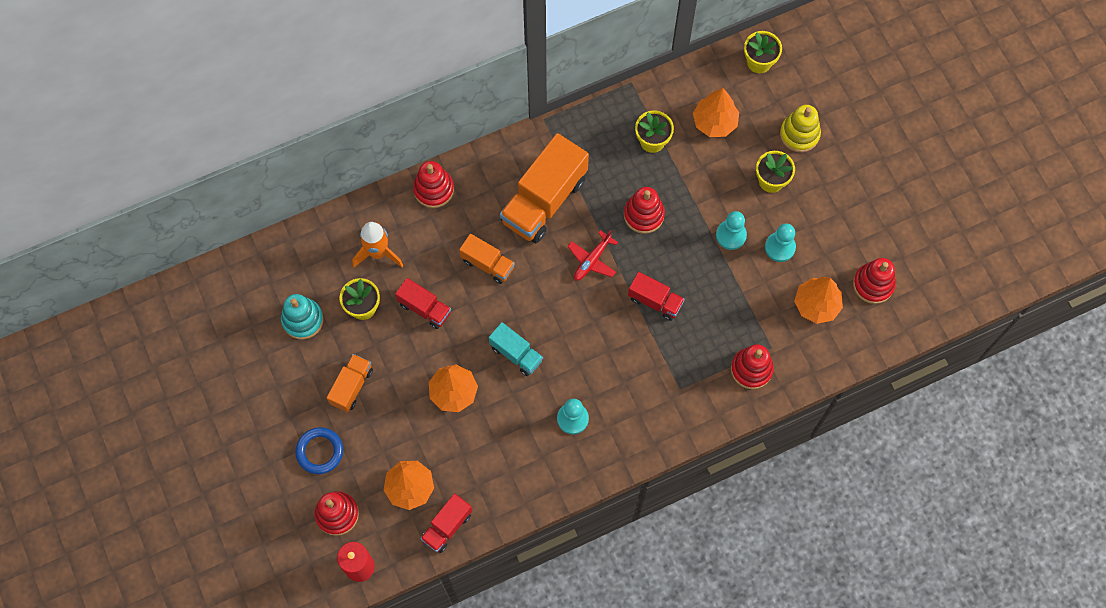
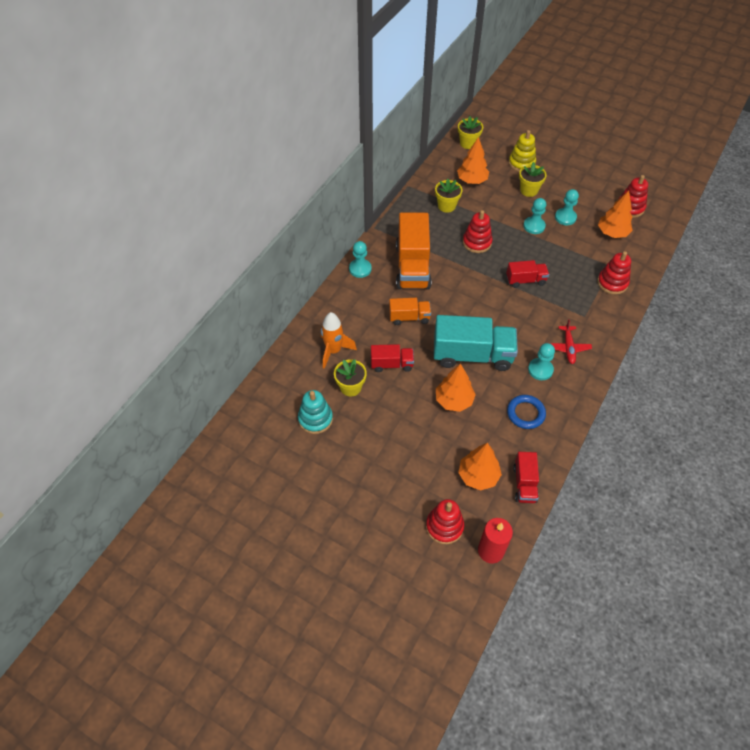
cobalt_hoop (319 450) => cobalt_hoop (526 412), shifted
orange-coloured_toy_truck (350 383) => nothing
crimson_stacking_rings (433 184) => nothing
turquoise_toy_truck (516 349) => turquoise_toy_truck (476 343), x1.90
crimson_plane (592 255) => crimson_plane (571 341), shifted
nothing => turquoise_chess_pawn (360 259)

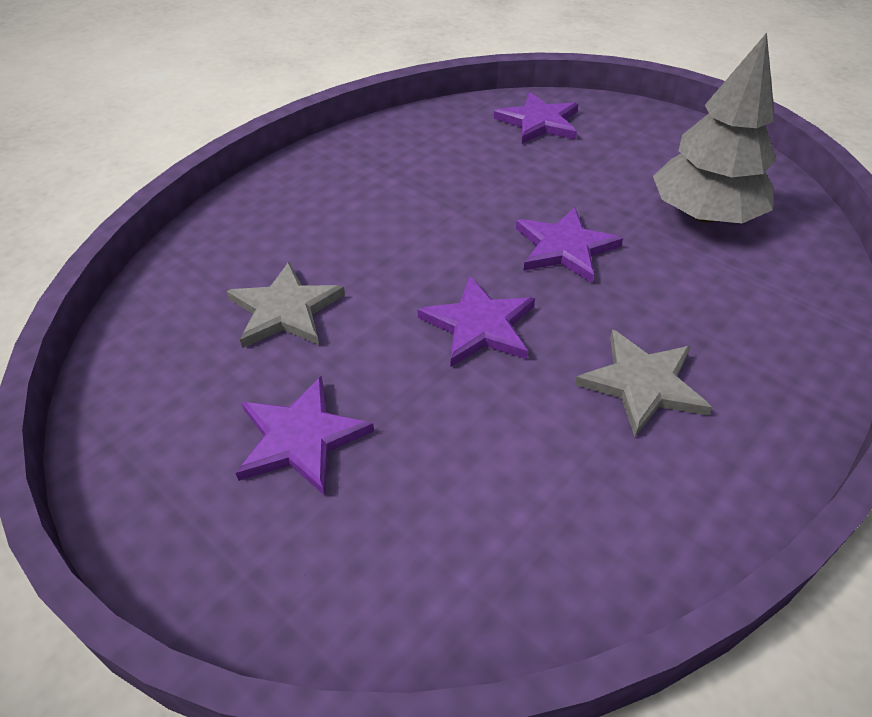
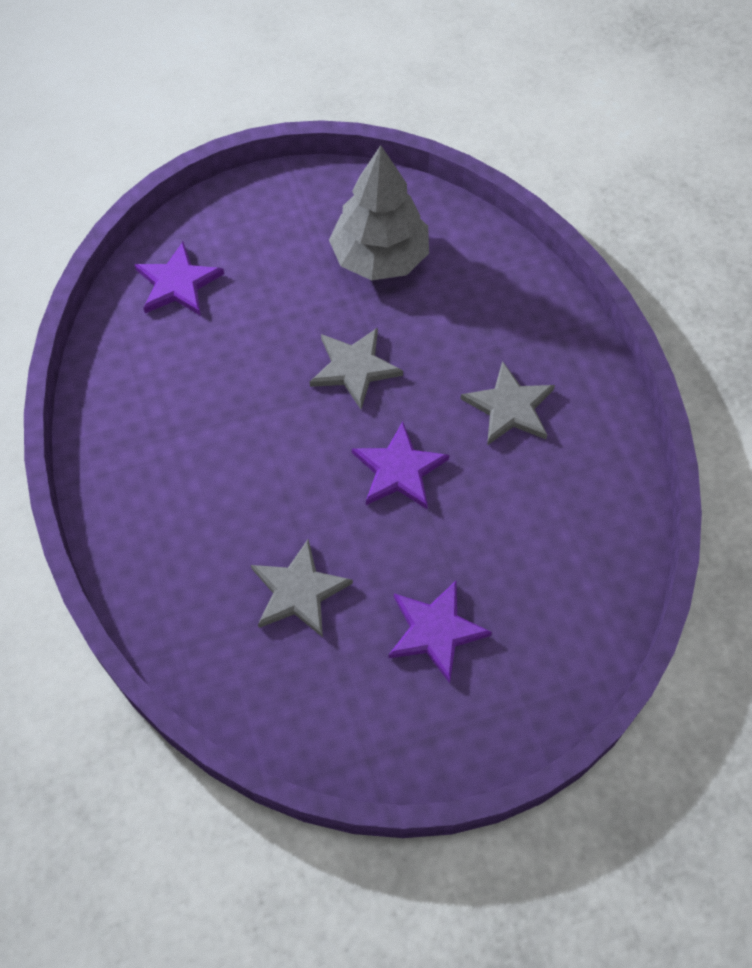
royal_purple_star (569 245) => gray_star (356 368)

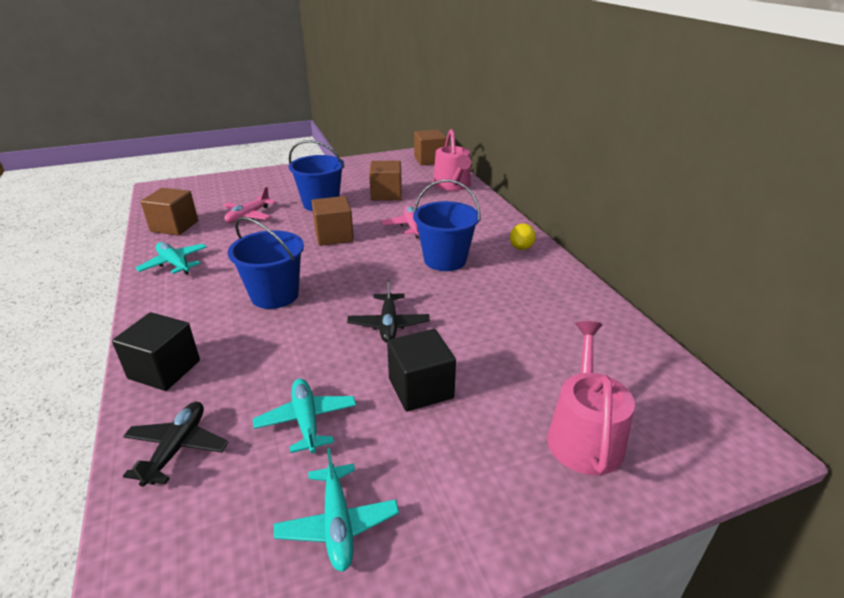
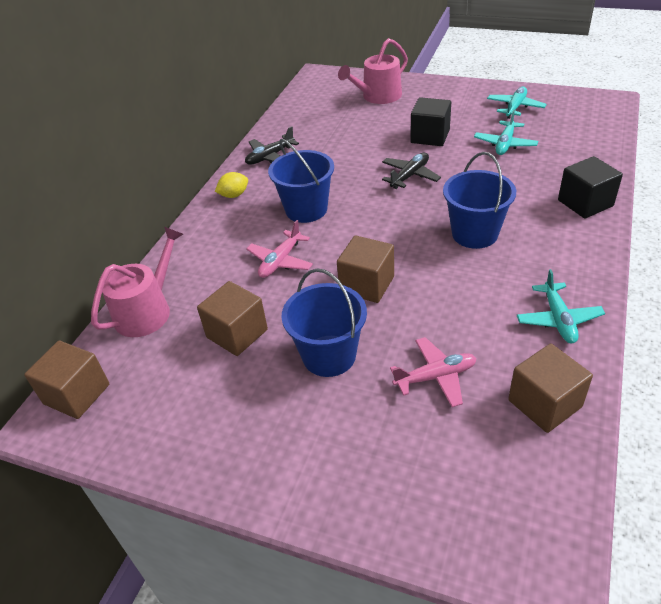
ebony_plane (175 444) => ebony_plane (272 145), shifted

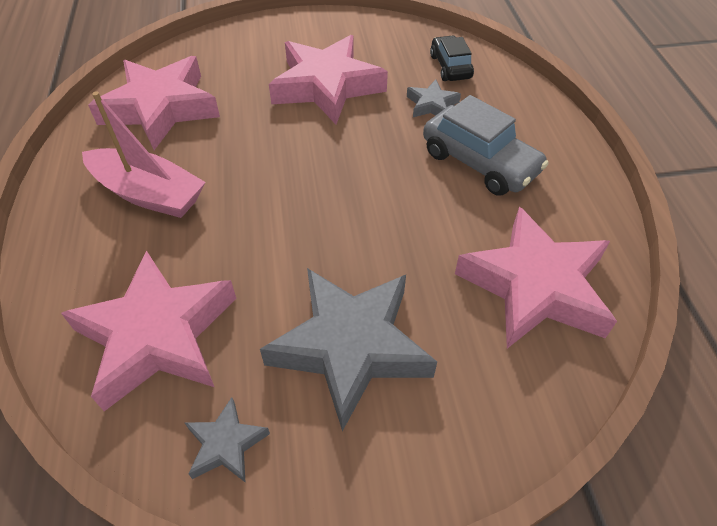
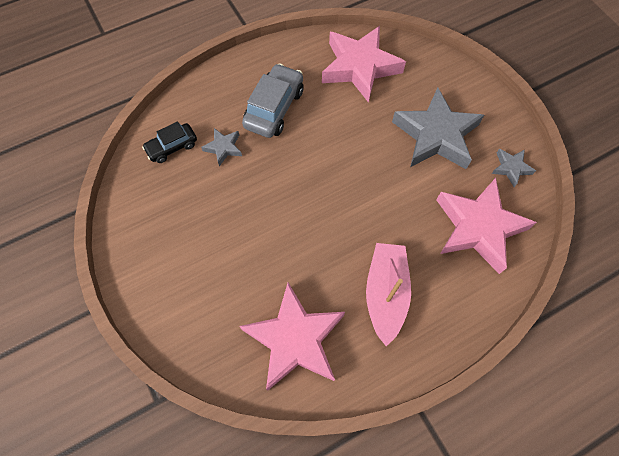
pink_star (328 79) => nothing

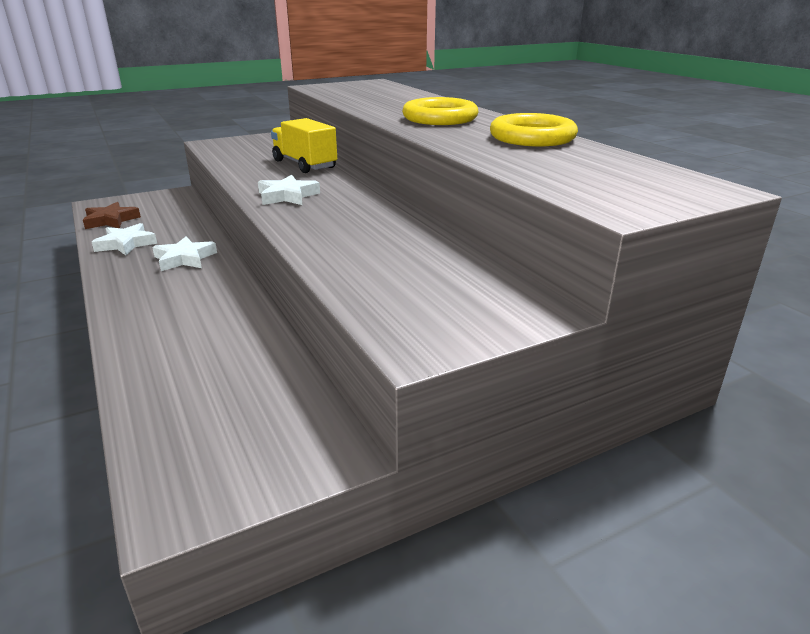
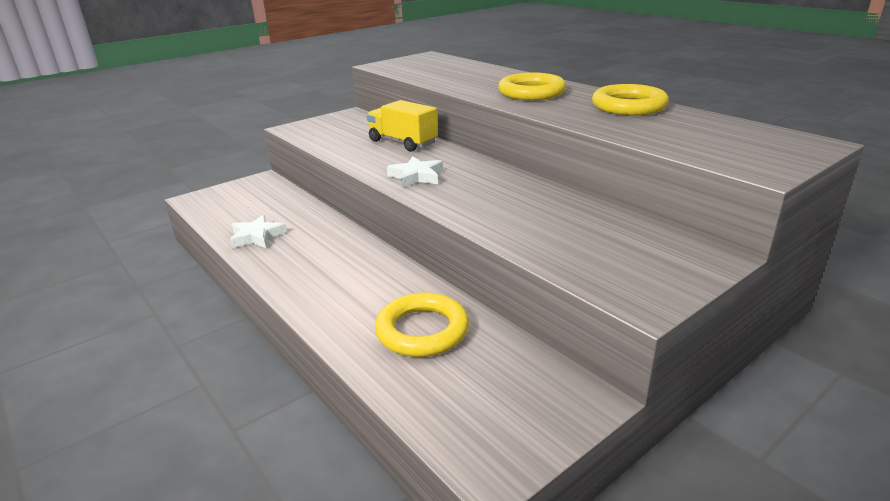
brown_star (112 215) => nothing
white_star (184 253) => nothing
nothing => bright_yellow_hoop (422 325)

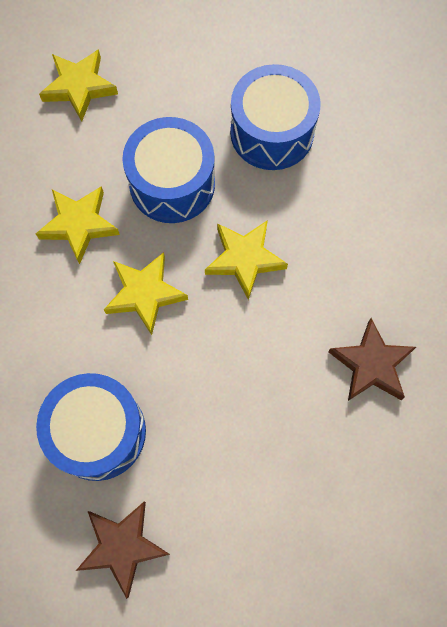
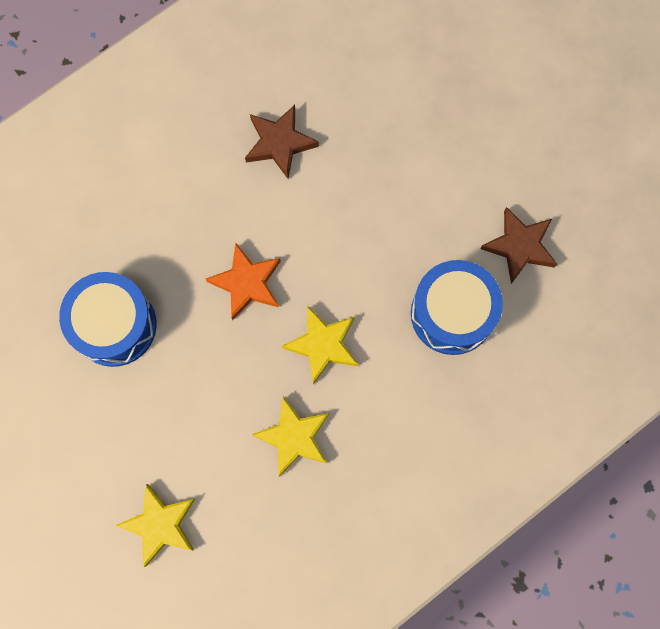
cobalt_toy_drum (168 170) => nothing
bright_yellow_star (246 260) => orange-coloured_star (243 281)

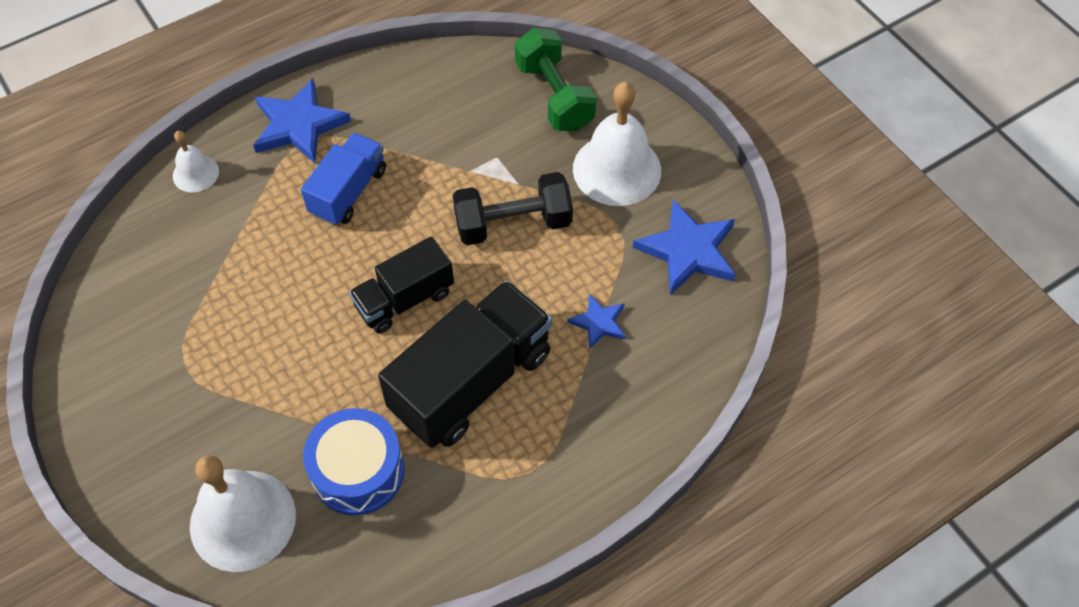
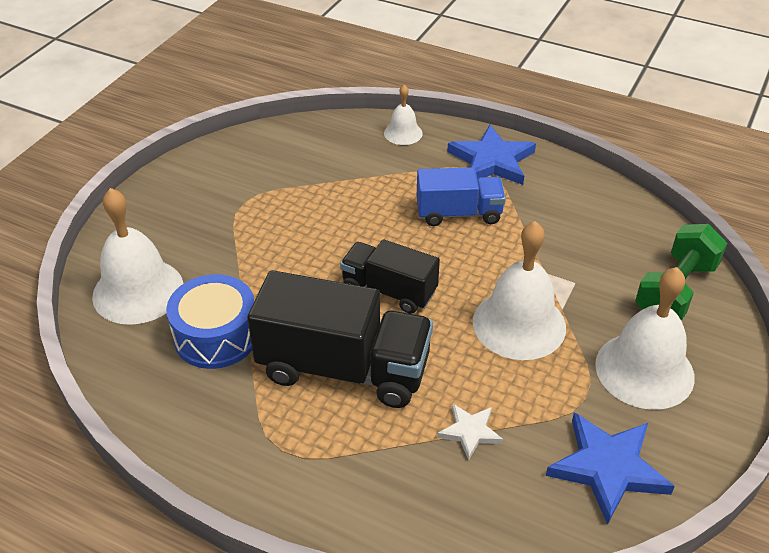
ebony_dumbbell (513 208) => white_hand_bell (519 290)
cobalt_star (596 321) => white_star (470 432)

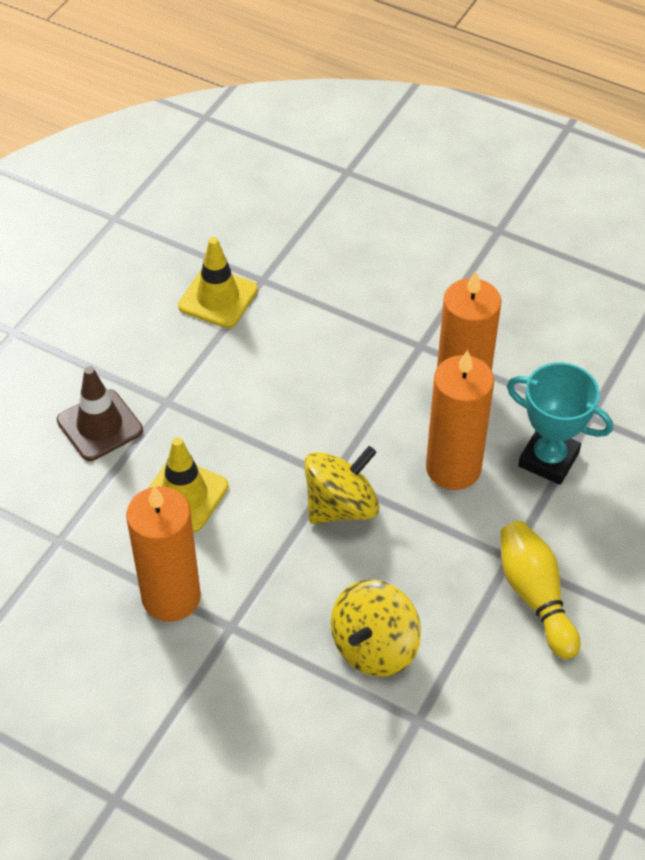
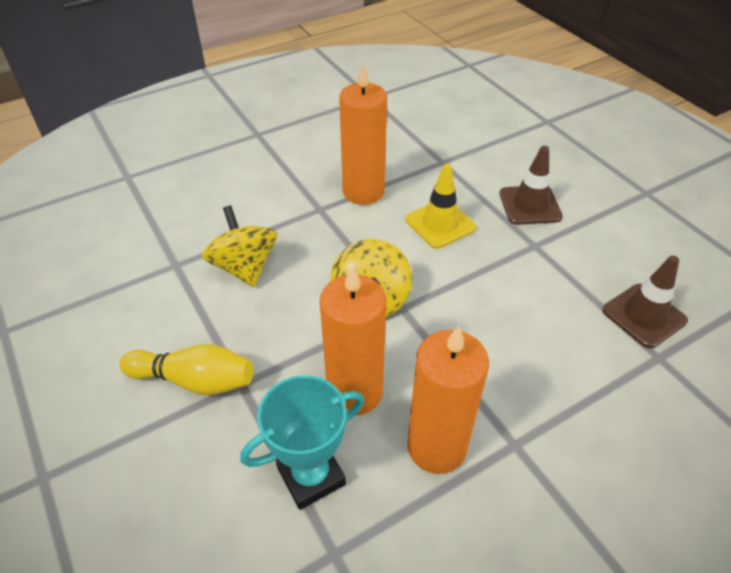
bright_yellow_road_cone (218 282) => brown_road_cone (645 301)

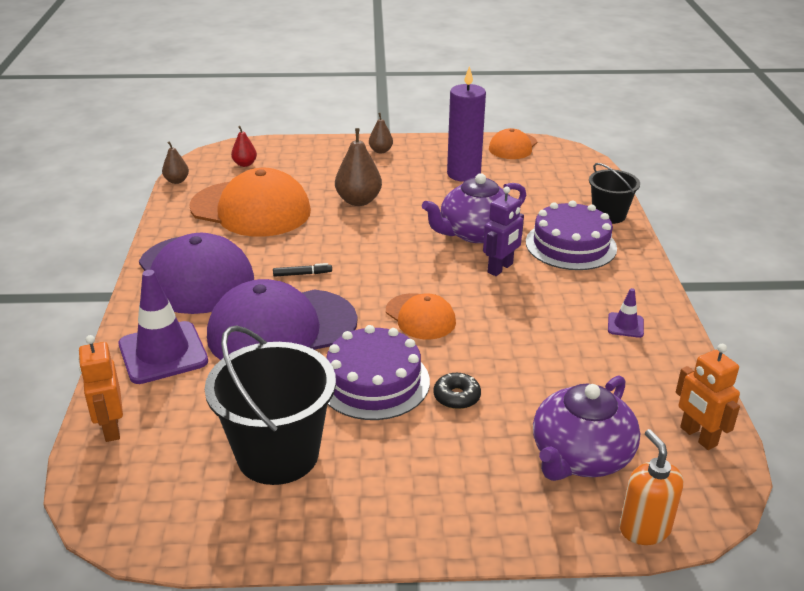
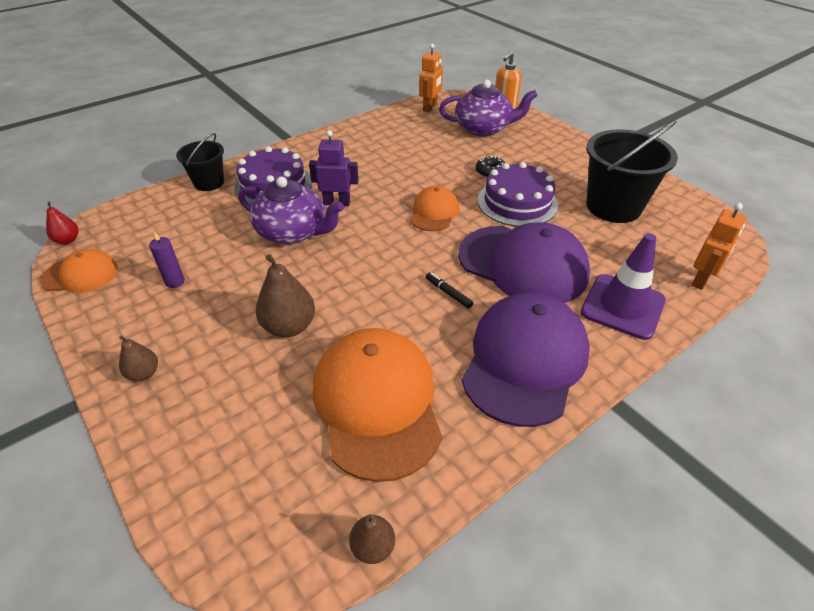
crimson_pear (244 146) => crimson_pear (62 223), shifted
royal_purple_candle (466 124) => royal_purple_candle (167 260), x0.48
royal_purple_road_cone (626 313) => nothing

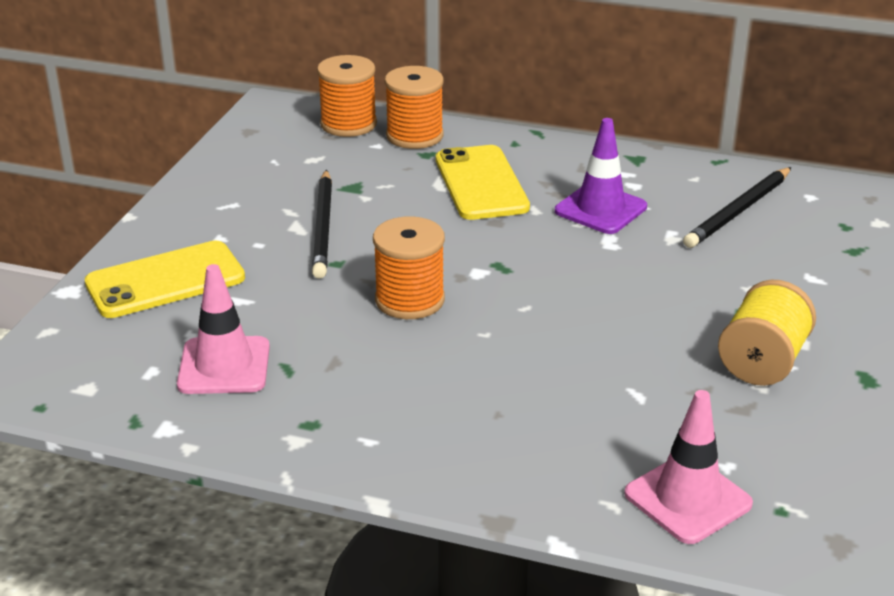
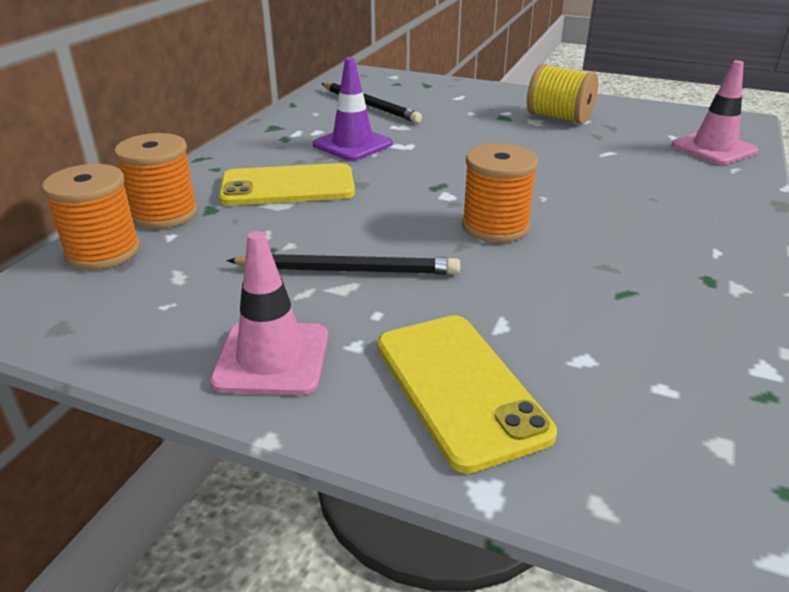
pink_road_cone (223 329) => pink_road_cone (269 313), shifted

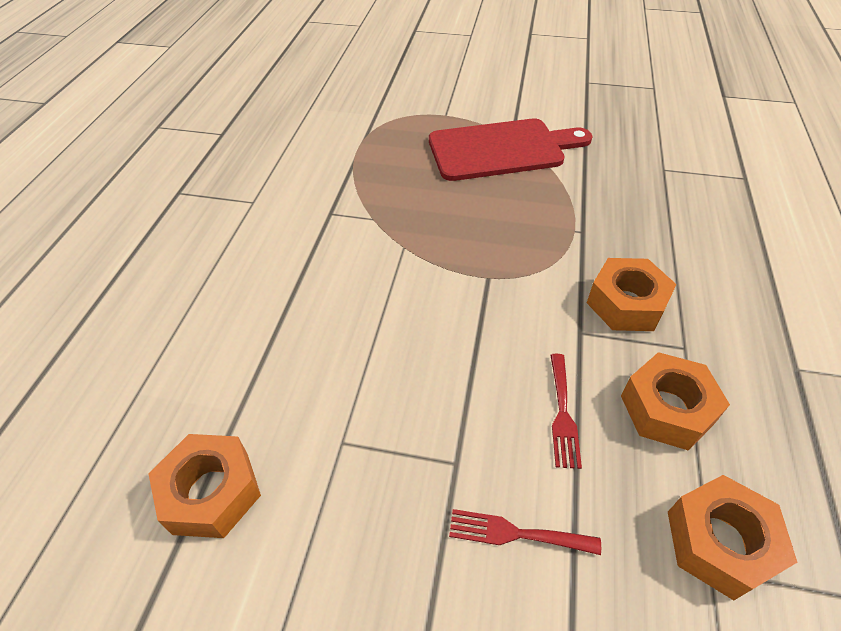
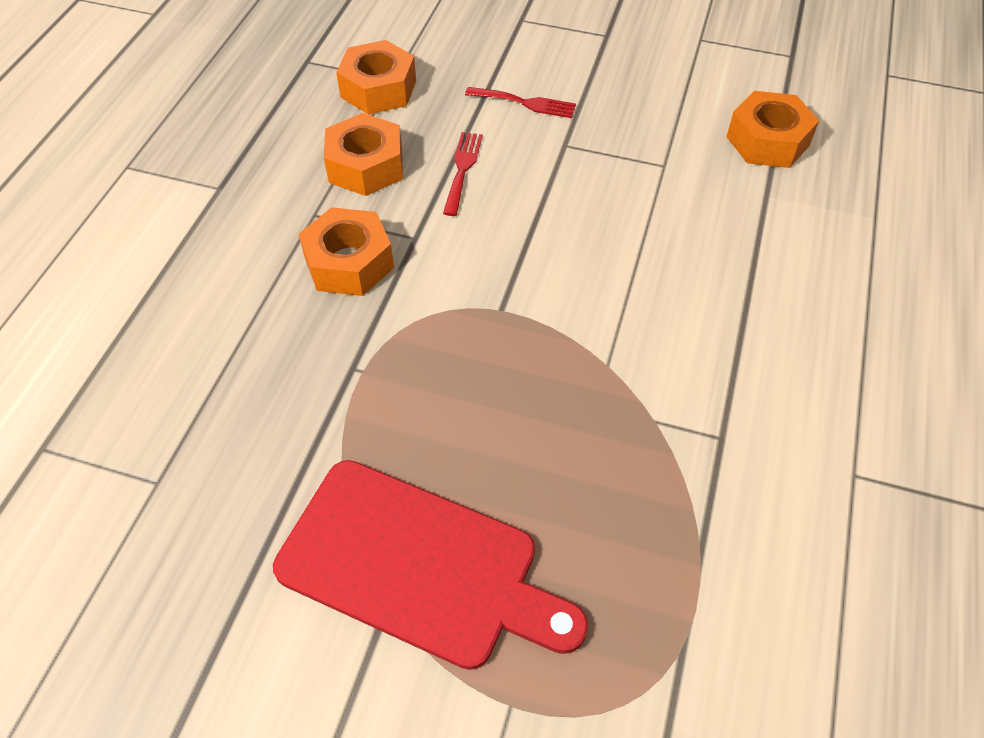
crimson_bread_board (511 149) => crimson_bread_board (430 565), 150 degrees counterclockwise

